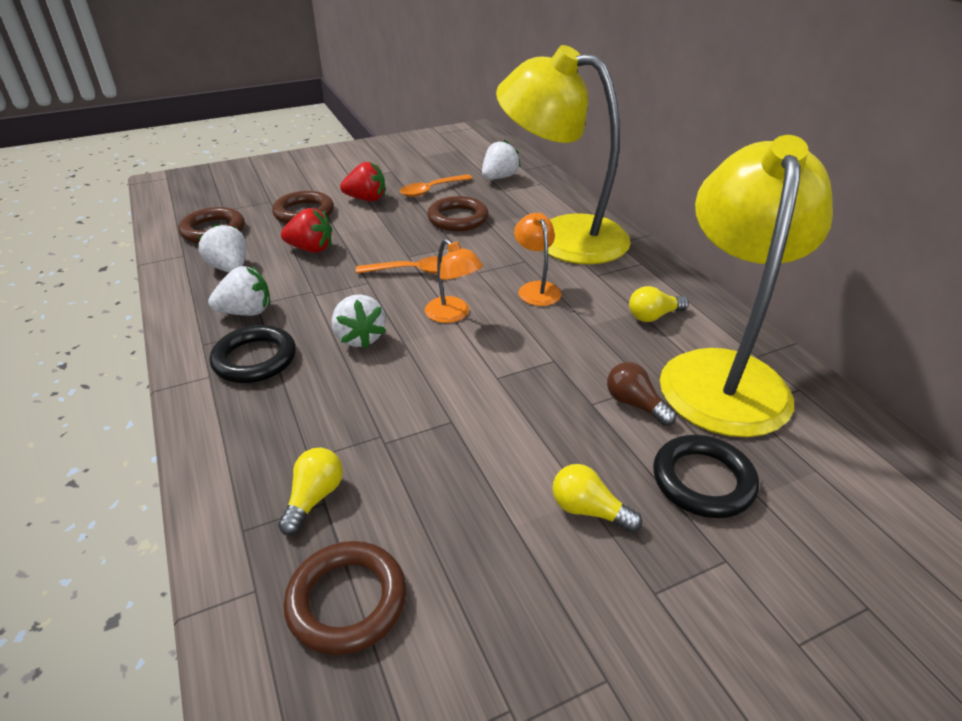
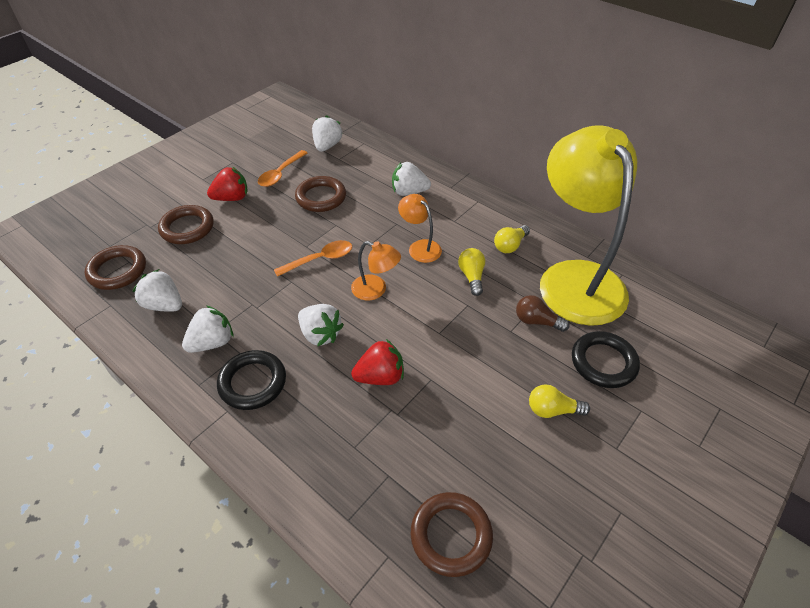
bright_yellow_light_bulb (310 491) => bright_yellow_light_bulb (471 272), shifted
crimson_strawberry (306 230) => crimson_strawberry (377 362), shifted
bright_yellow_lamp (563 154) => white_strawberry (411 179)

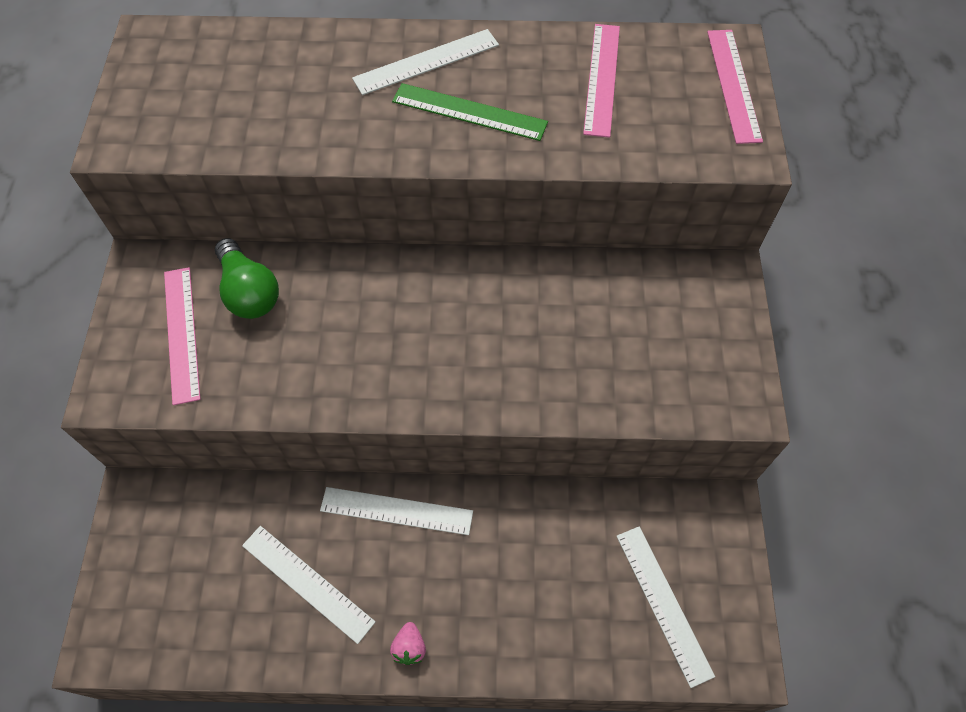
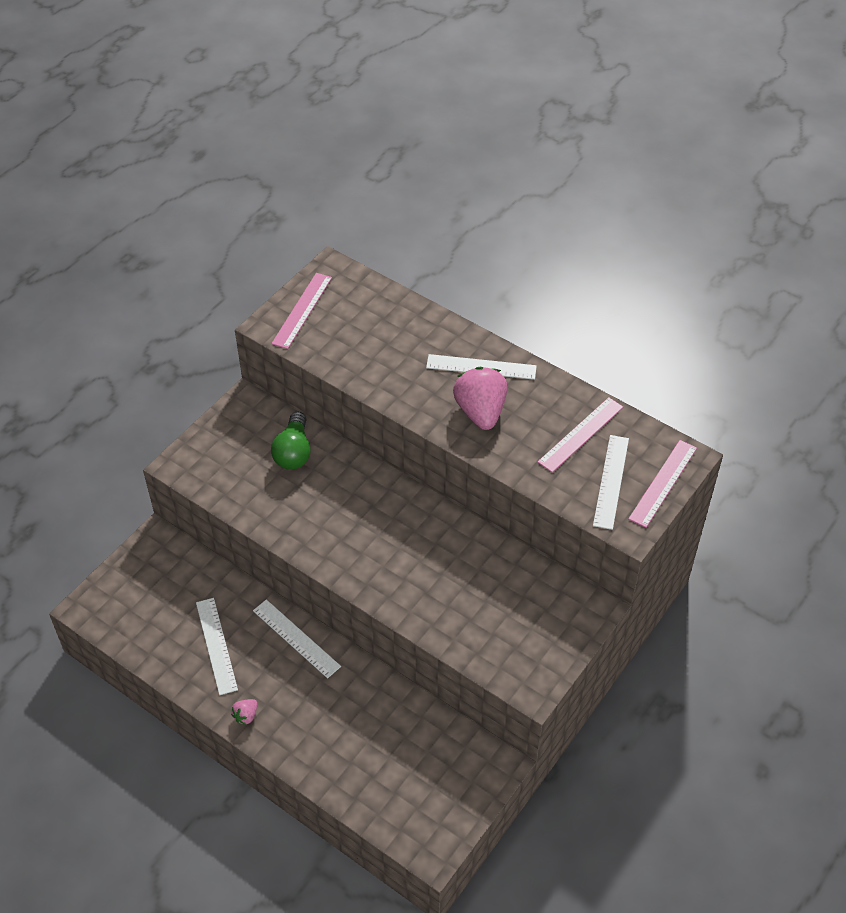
pink_ruler (182 336) => pink_ruler (301 311), shifted
leaf-green_ruler (470 112) => pink_strawberry (480 398)
white_ruler (666 607) => white_ruler (611 482), shifted

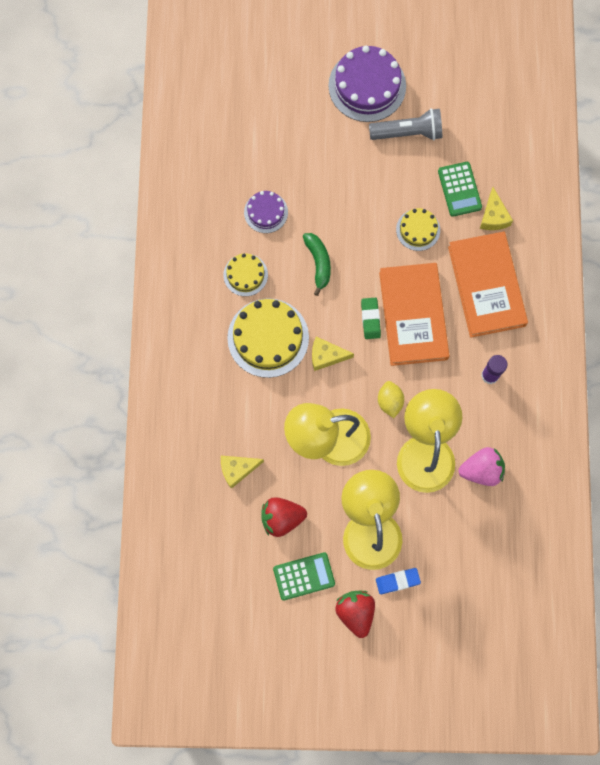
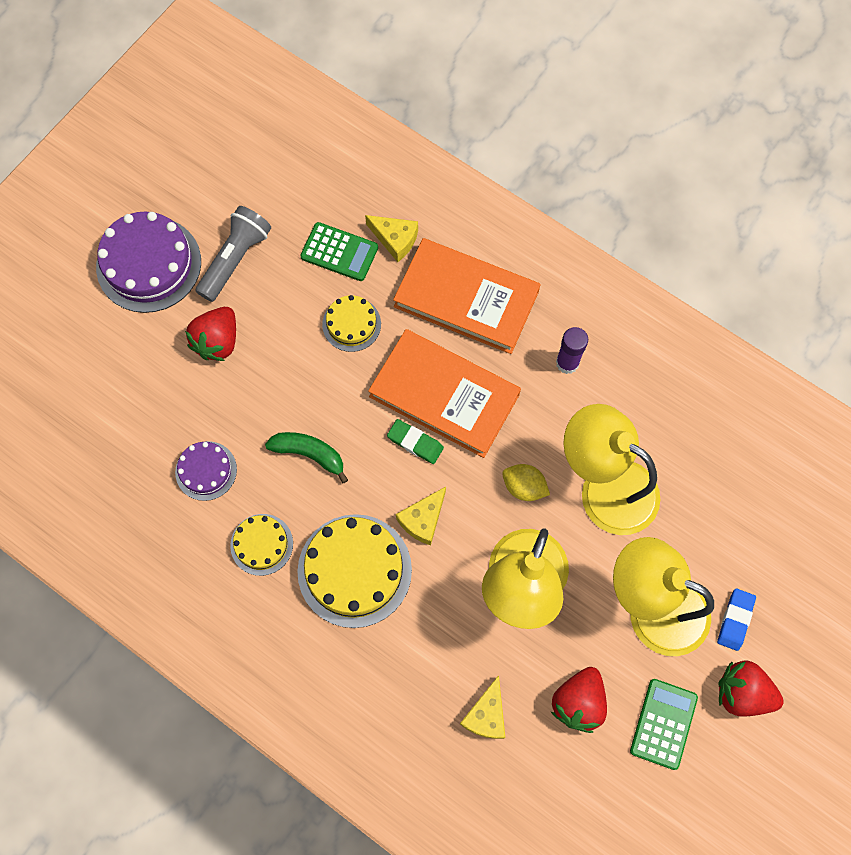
pink_strawberry (482 466) => nothing
nothing => crimson_strawberry (210 334)

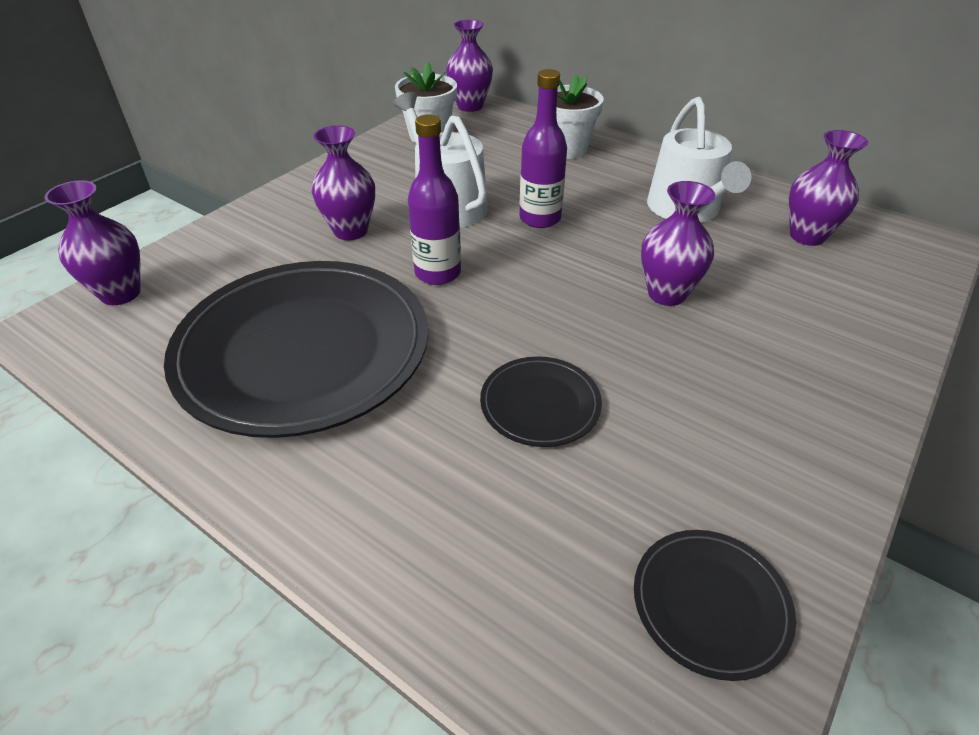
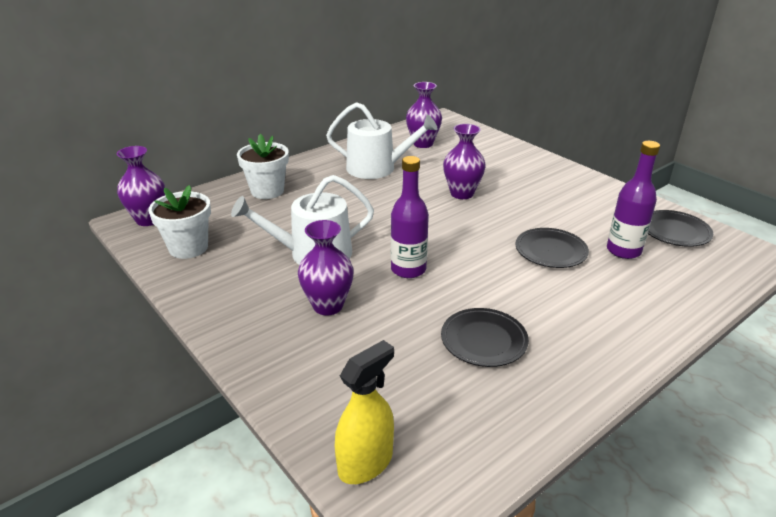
royal_purple_vase (92 242) => bright_yellow_sprayer (364 412)
ebony_flat_dish (296 349) => ebony_flat_dish (485 337), x0.44
royal_purple_bottle (543 148) => royal_purple_bottle (633 200), shifted

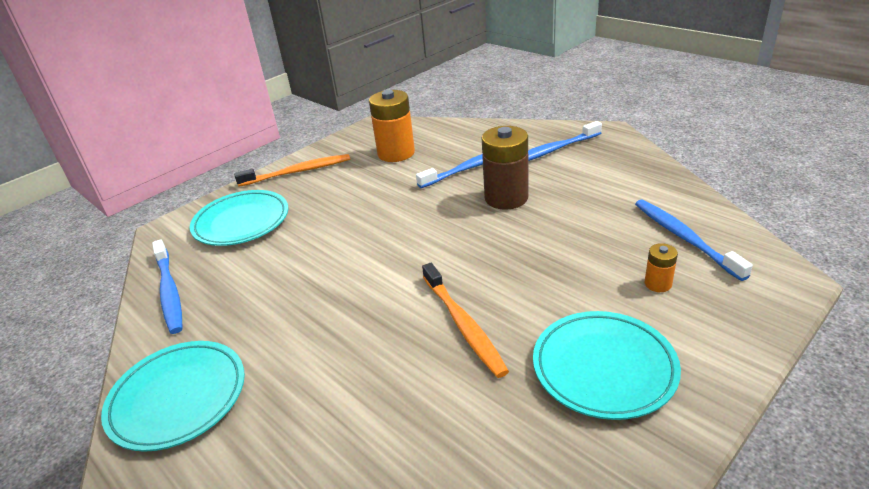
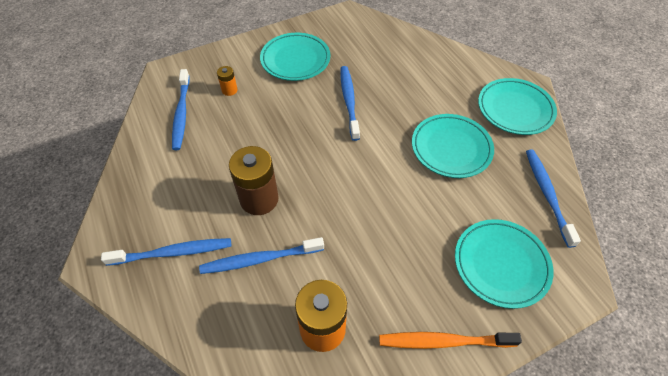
orange-coloured_toothbrush (465 320) => cobalt_toothbrush (350 103)
nothing => turquoise_flat_dish (453 146)

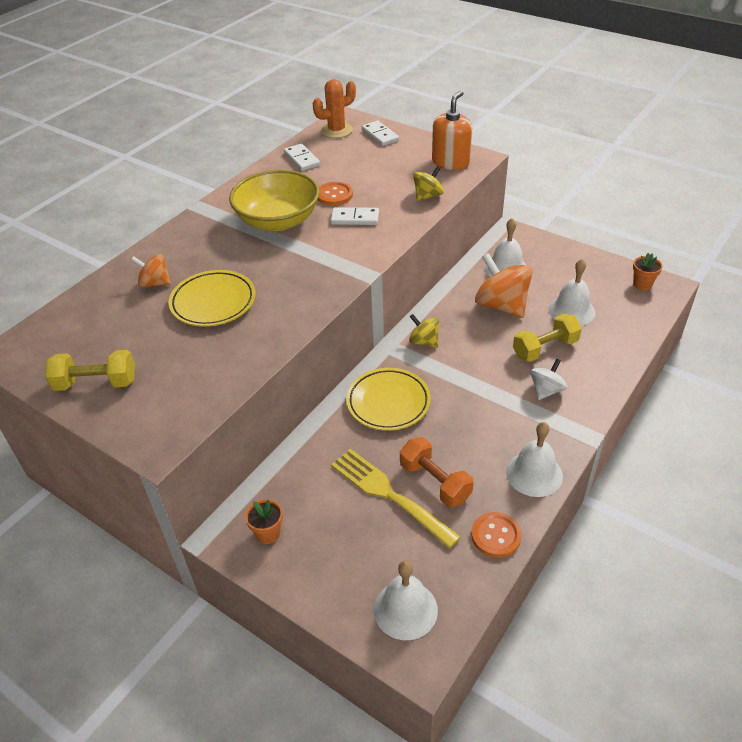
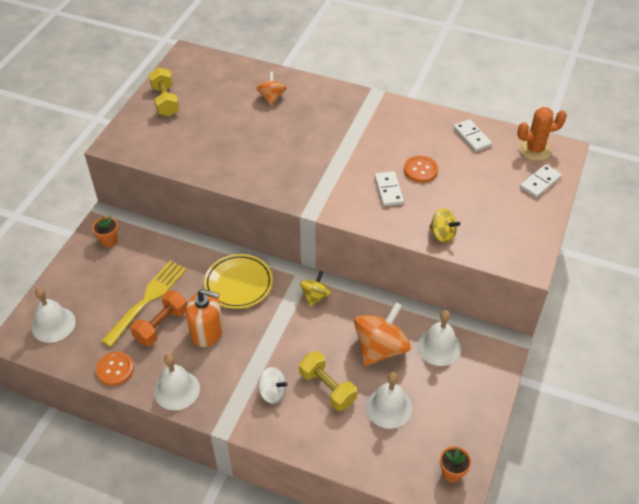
bright_yellow_flat_dish (212 298) => nothing
bright_yellow_serving_bowl (274 200) => nothing
white_domino (302 157) => white_domino (472 135), 75 degrees counterclockwise
orange-coloured_cactus (334 108) => orange-coloured_cactus (542 134), 60 degrees counterclockwise
orange-coloured_pump_bottle (452 130) => orange-coloured_pump_bottle (204 318), shifted

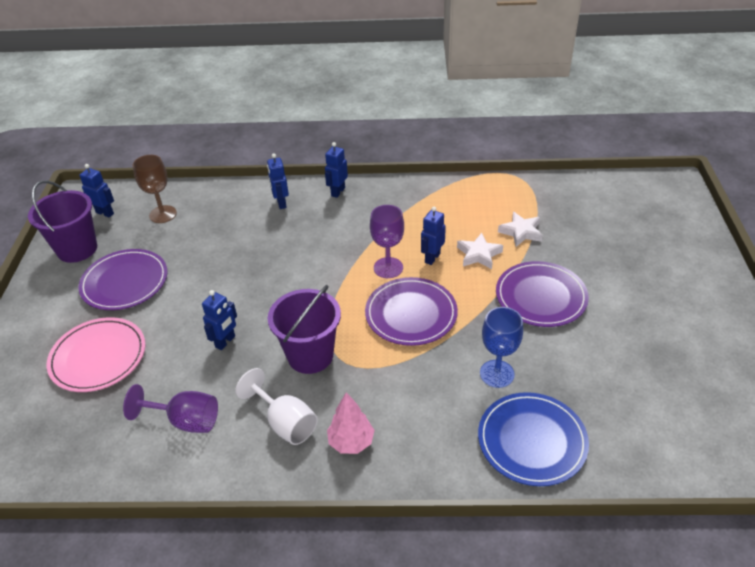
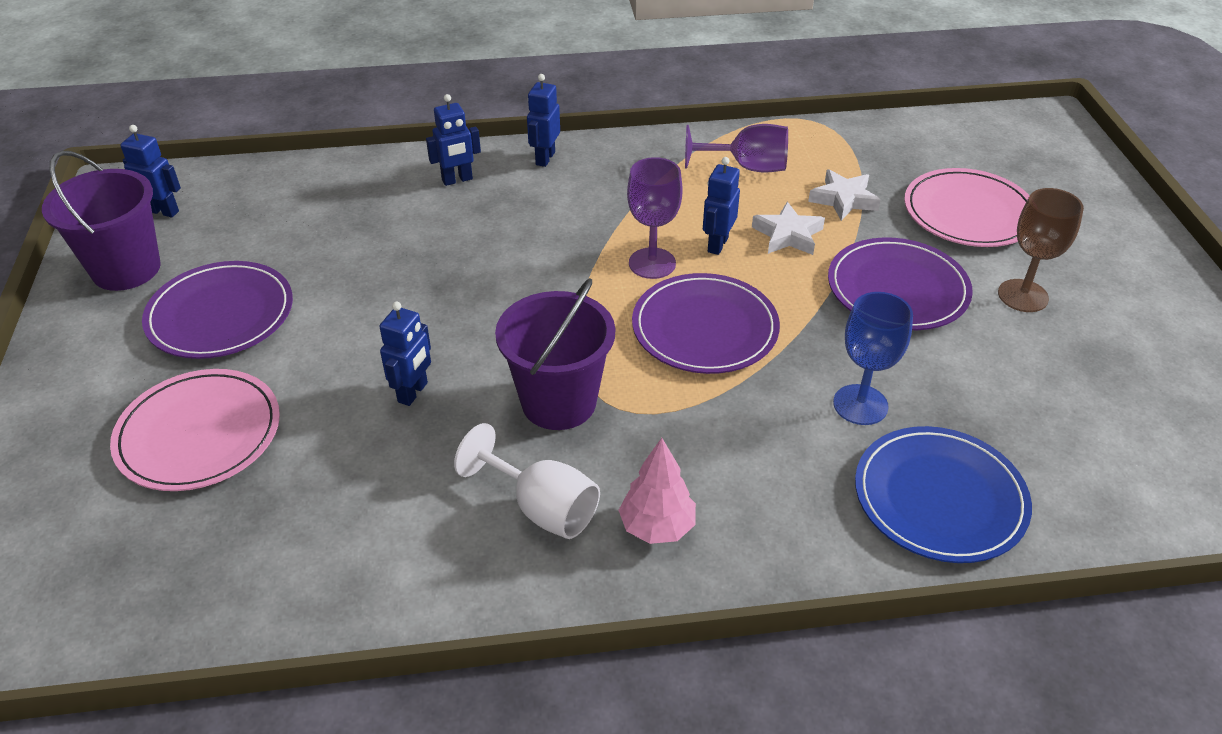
royal_purple_goblet (170 408) => royal_purple_goblet (736 148), shifted
brown_goblet (155 189) => brown_goblet (1041 250), shifted
cobalt_toy_robot (278 181) => cobalt_toy_robot (453 140), 90 degrees counterclockwise
nothing => pink_flat_dish (967 207)

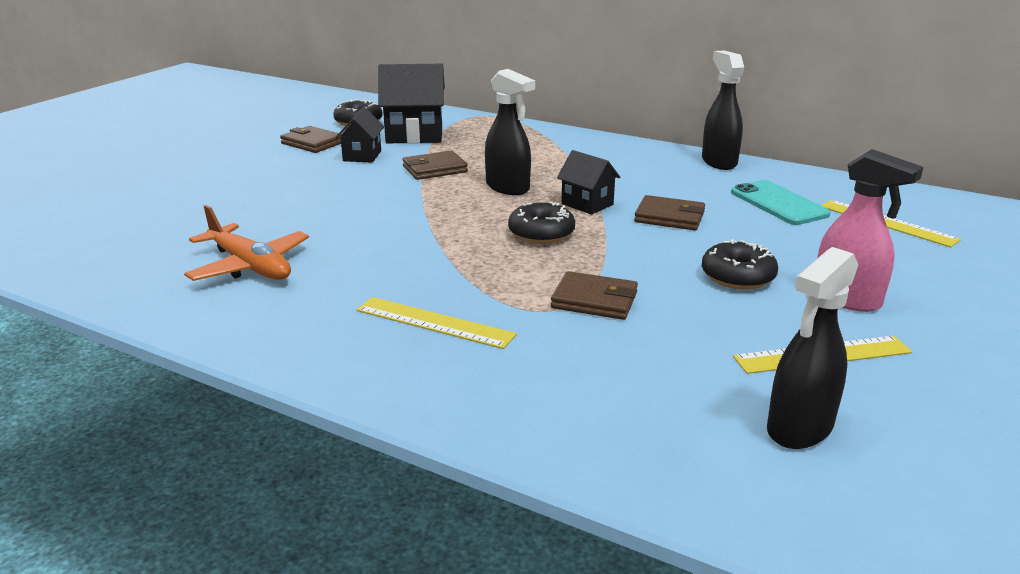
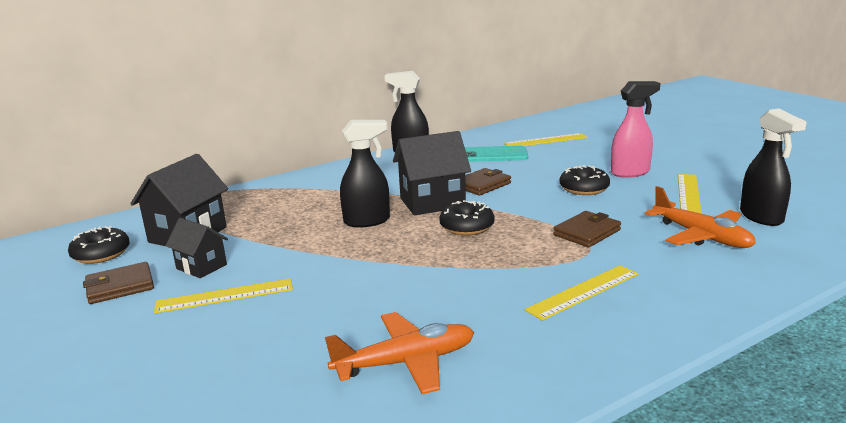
brown_wallet (435 165) => nothing
ebony_cottage (588 182) => ebony_cottage (432 173), x1.69
nothing => bright_yellow_ruler (223 296)
nothing => orange-coloured_plane (700 217)

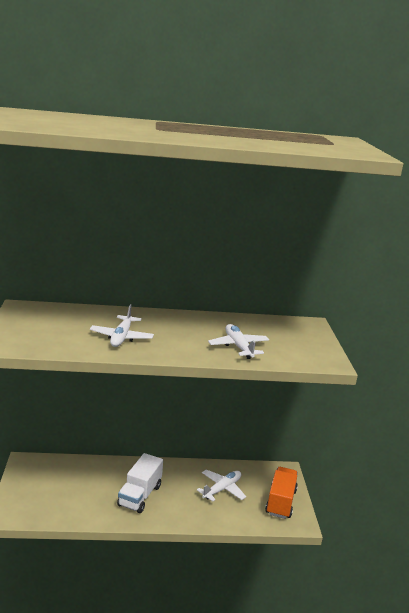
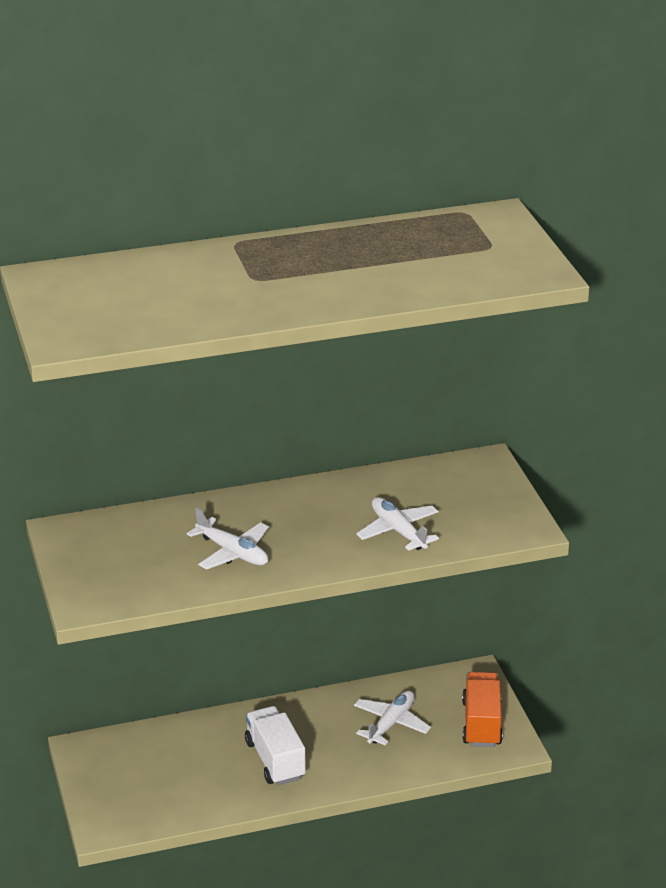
white_plane (122 325) => white_plane (228 538), 45 degrees counterclockwise
white_toy_truck (140 483) => white_toy_truck (275 745), 150 degrees clockwise

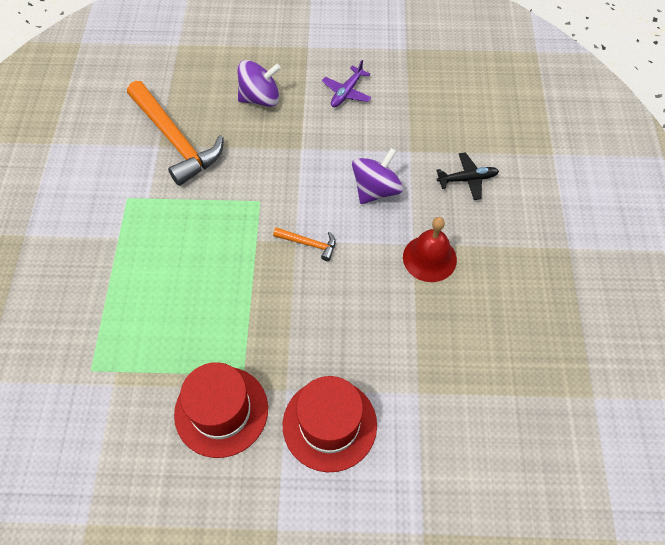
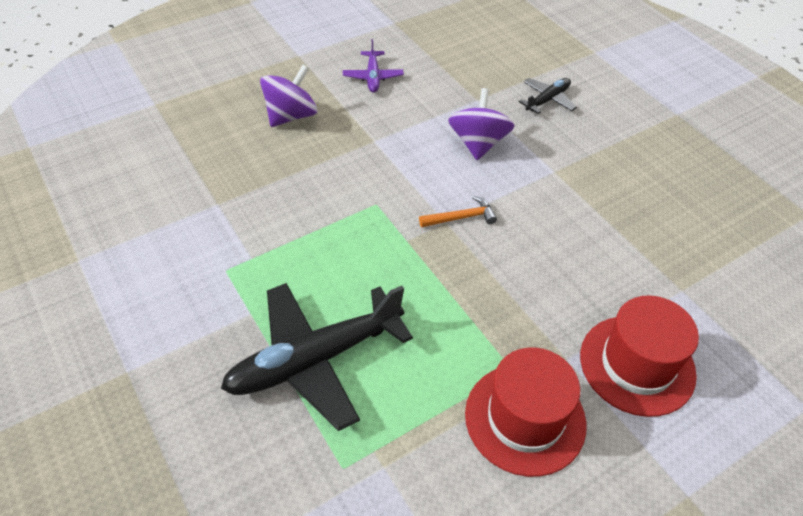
orange-coloured_hammer (175 133) => nothing
crimson_hand_bell (430 249) => nothing
nothing => ebony_plane (317 357)

